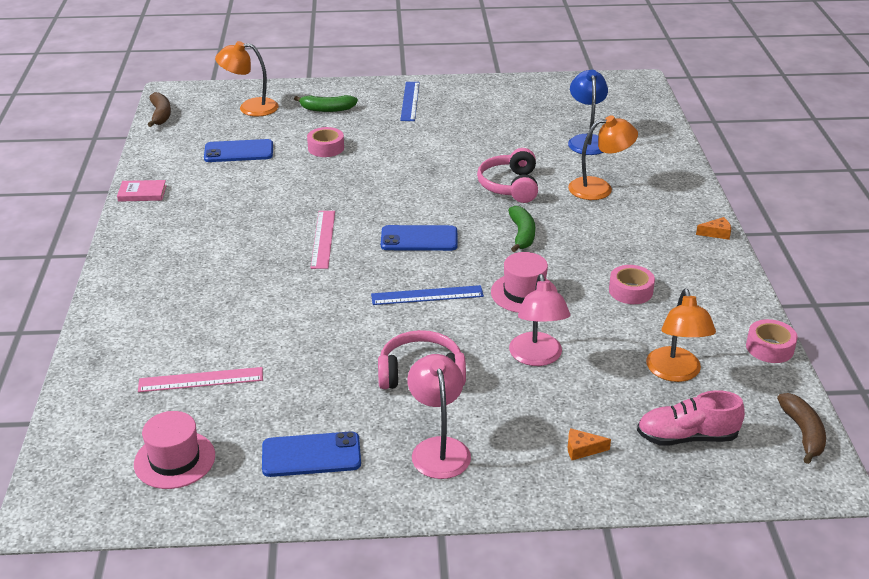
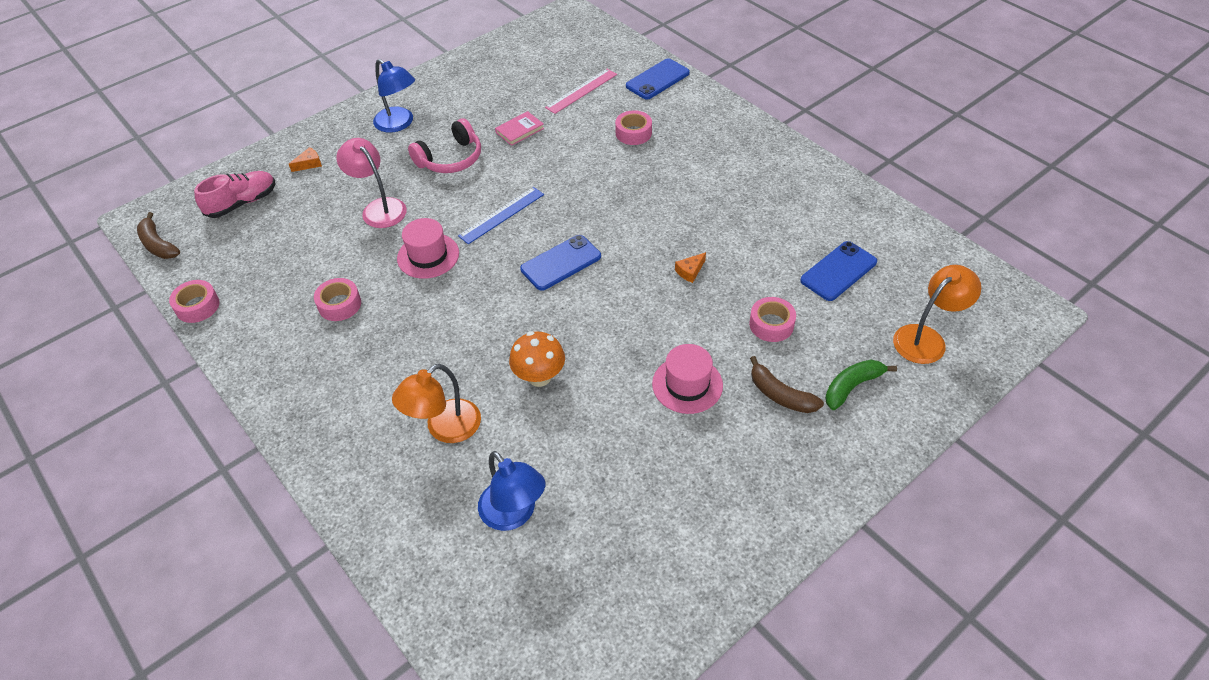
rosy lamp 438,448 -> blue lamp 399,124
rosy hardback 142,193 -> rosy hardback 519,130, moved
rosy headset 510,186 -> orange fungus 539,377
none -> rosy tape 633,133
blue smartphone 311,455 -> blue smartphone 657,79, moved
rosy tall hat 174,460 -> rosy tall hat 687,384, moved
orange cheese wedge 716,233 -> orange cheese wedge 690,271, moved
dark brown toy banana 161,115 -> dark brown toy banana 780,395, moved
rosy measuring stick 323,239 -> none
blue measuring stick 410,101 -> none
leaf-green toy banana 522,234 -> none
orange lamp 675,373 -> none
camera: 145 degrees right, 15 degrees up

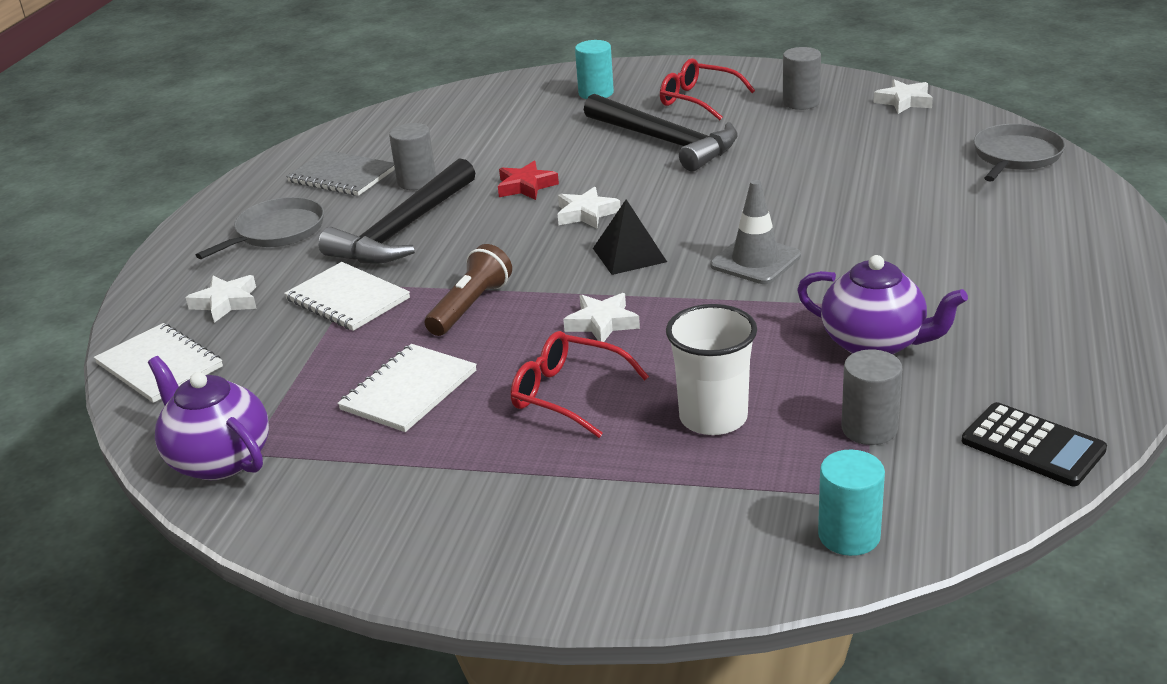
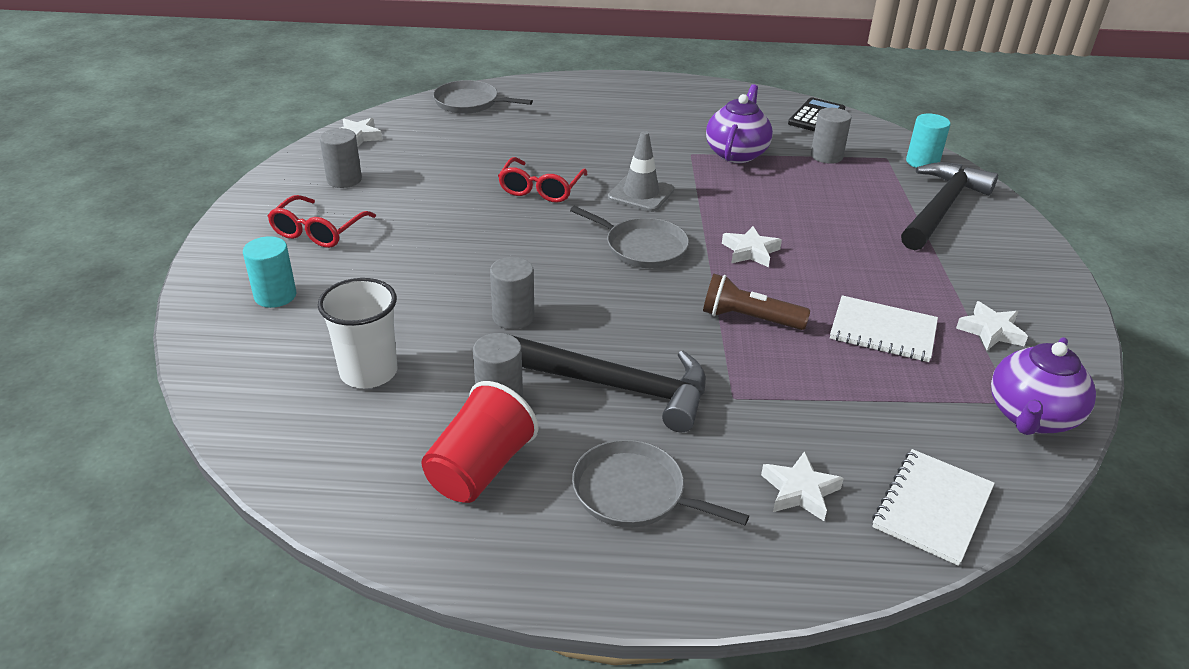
pure white beaker 713,418 -> pure white beaker 369,372, moved
ash-grey notebook 342,176 -> red beaker 480,469
red five-pointed star 526,186 -> ash-grey cylinder 513,317
red glasses 567,394 -> red glasses 541,189, moved
ebony pyramid shape 629,255 -> ash-grey skillet 642,247
ebony carpenter's hammer 665,142 -> ebony carpenter's hammer 942,208, moved
pure white five-pointed star 586,214 -> pure white five-pointed star 990,331, moved
pure white notebook 347,299 -> none
camera: 105 degrees left, 5 degrees up

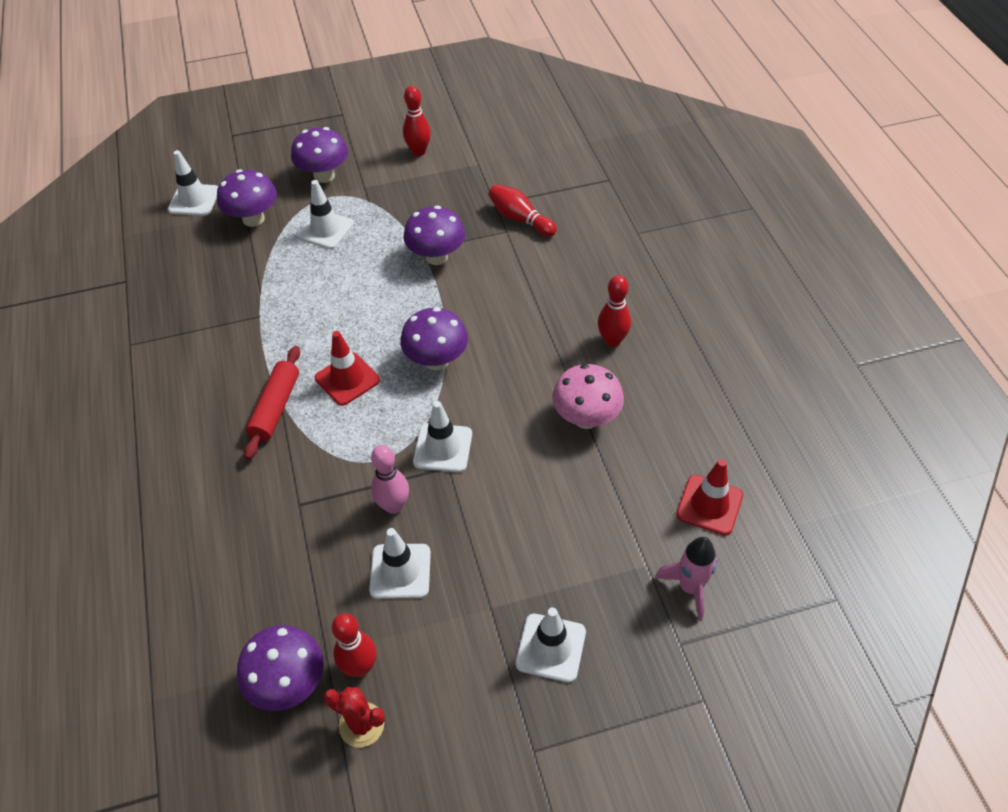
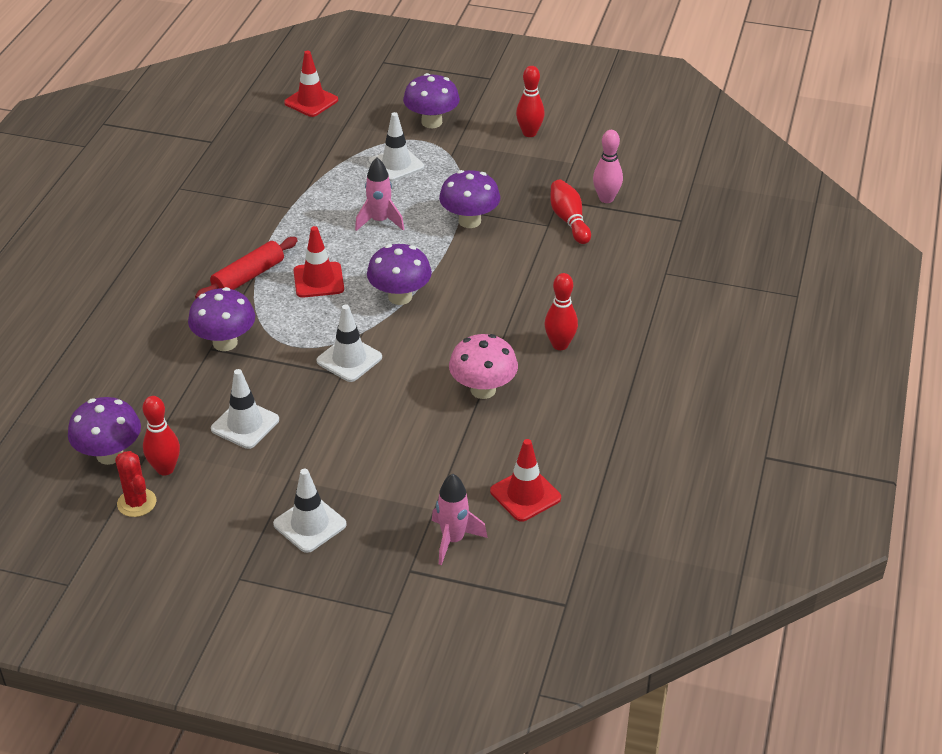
purple fungus 253,219 -> purple fungus 225,342, moved
pure white safety cone 194,200 -> red safety cone 311,101
none -> rosy spaceship 380,221
rosy bowling pin 393,506 -> rosy bowling pin 606,198, moved
camera: 30 degrees right, 10 degrees down

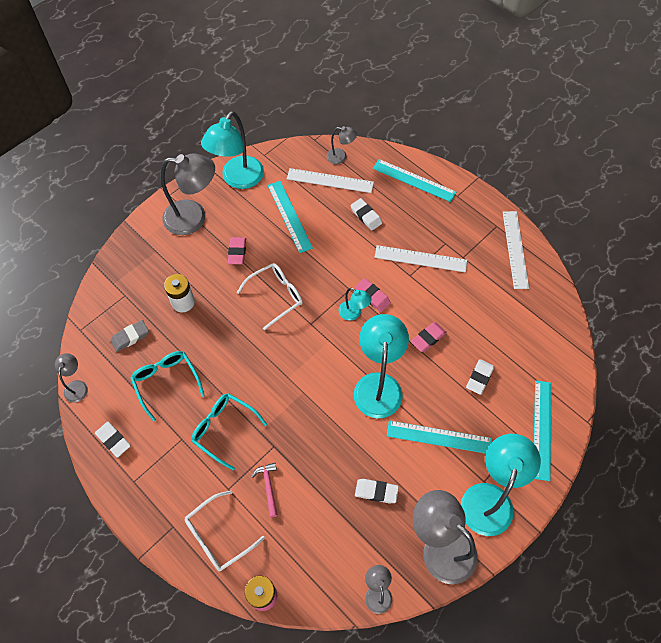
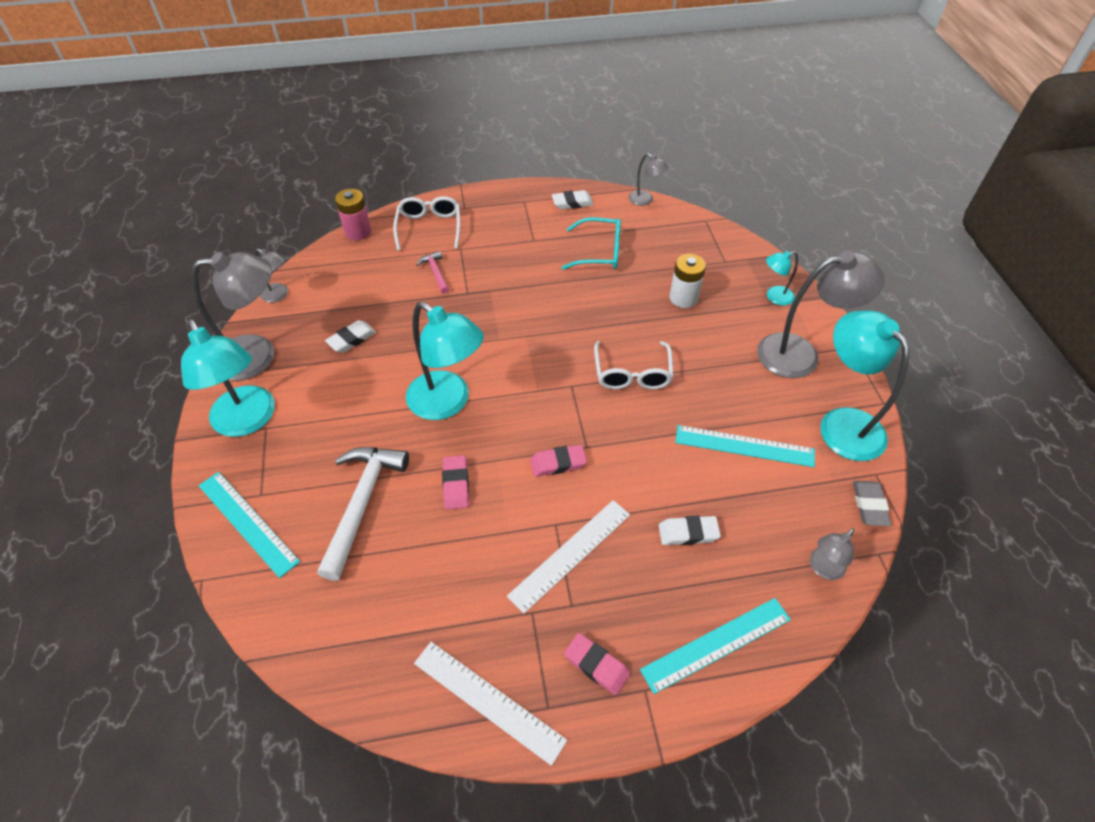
pure white gum eraser 479,378 -> pure white carpenter's hammer 362,503
rosy carpenter's hammer 268,487 -> rosy carpenter's hammer 435,272, 135 degrees counterclockwise
rosy gum eraser 237,252 -> rosy gum eraser 596,665, moved
ash-grey lamp 194,217 -> ash-grey lamp 800,354, 135 degrees counterclockwise
teal lamp 353,313 -> teal lamp 774,297, moved
ash-grey gum eraser 130,337 -> ash-grey gum eraser 869,505, moved
teal glasses 224,429 -> none
pure white measuring stick 330,181 -> none
teal measuring stick 439,437 -> none
camera: 125 degrees right, 10 degrees down

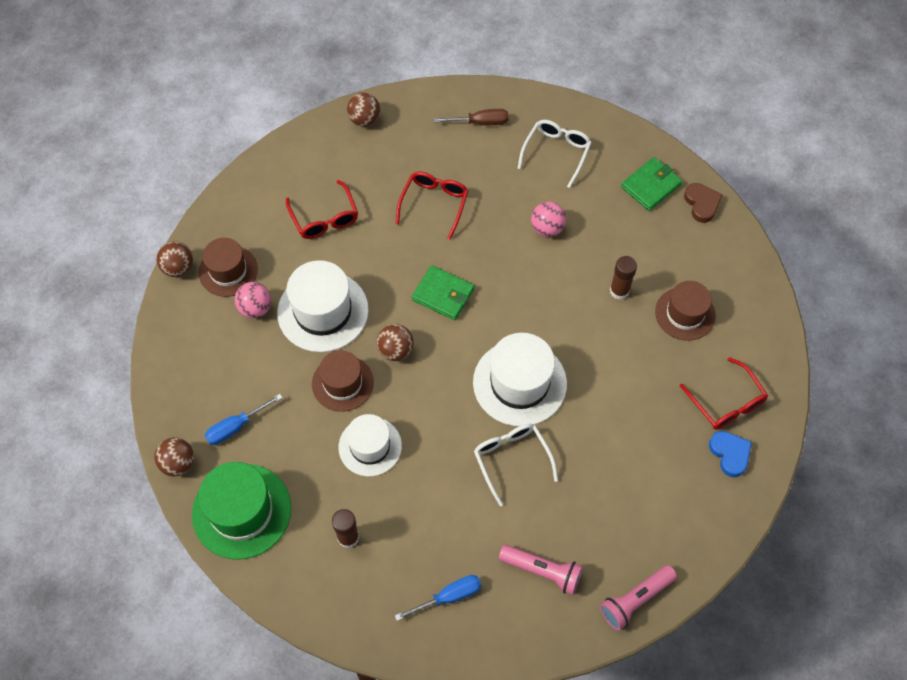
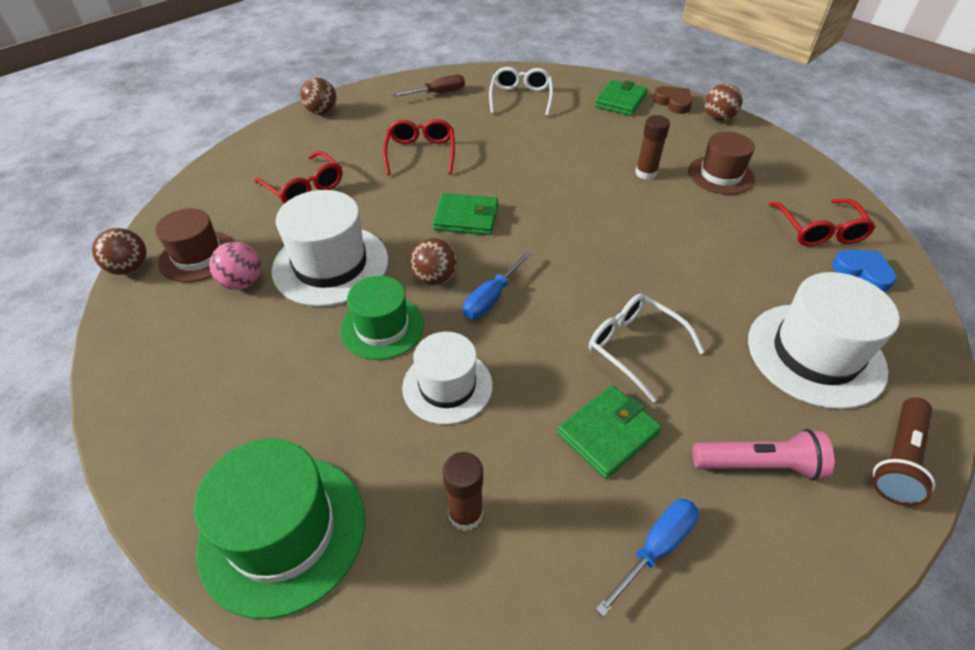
dark brown tall hat 342,383 -> leaf-green tall hat 382,327
blue flat screwdriver 236,427 -> blue flat screwdriver 491,298, moved
none -> leaf-green card wallet 608,433
dark brown sphere 178,463 -> dark brown sphere 718,118, moved
pure white tall hat 519,383 -> pure white tall hat 815,354, moved
red glasses 726,403 -> red glasses 819,231, 45 degrees clockwise
rosy torch 635,600 -> dark brown torch 898,459
rosy sphere 547,228 -> none
camera: 20 degrees left, 15 degrees down

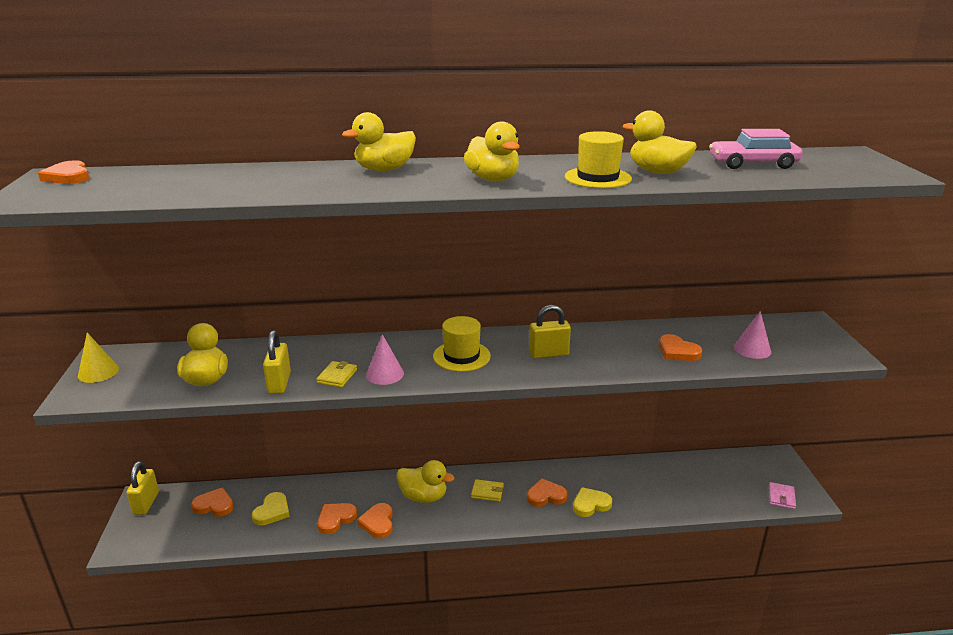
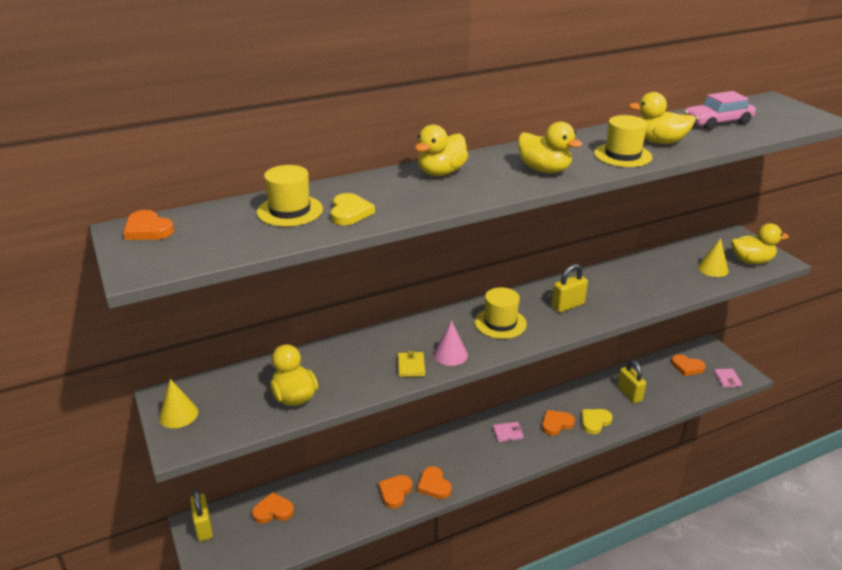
none -> bright yellow tall hat 290,211
bright yellow heart 272,511 -> bright yellow heart 350,212, moved
bright yellow card wallet 487,492 -> rosy card wallet 507,433
bright yellow small lock 279,383 -> bright yellow small lock 629,394, moved
orange heart 677,351 -> orange heart 687,367, moved
rosy cone shape 752,349 -> bright yellow cone shape 713,269
bright yellow rubber duck 423,496 -> bright yellow rubber duck 751,261, moved
camera: 20 degrees left, 5 degrees up

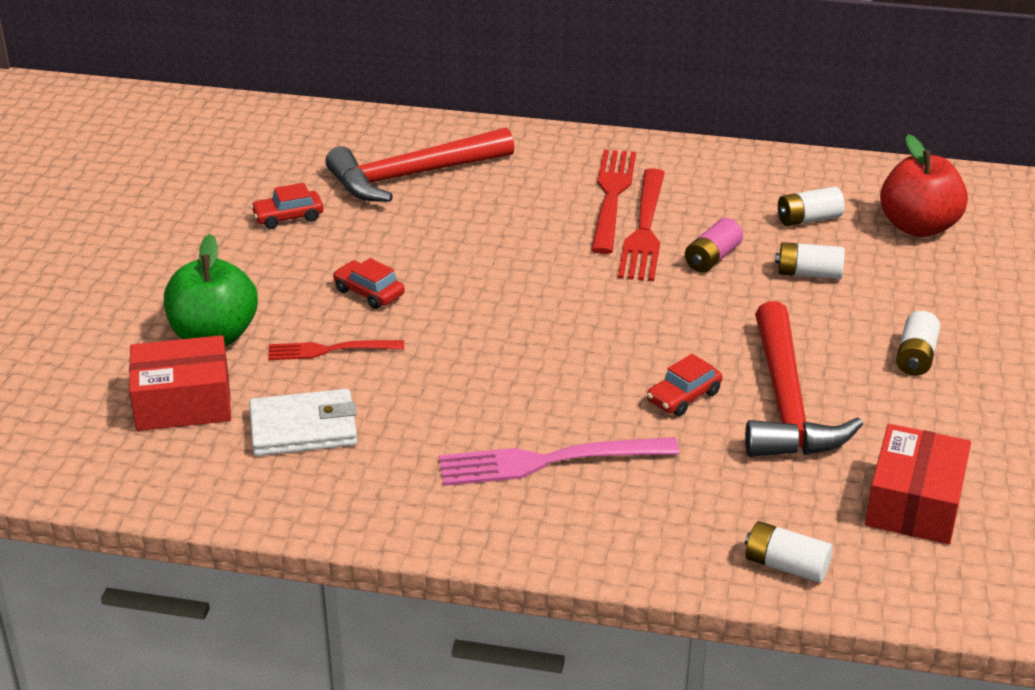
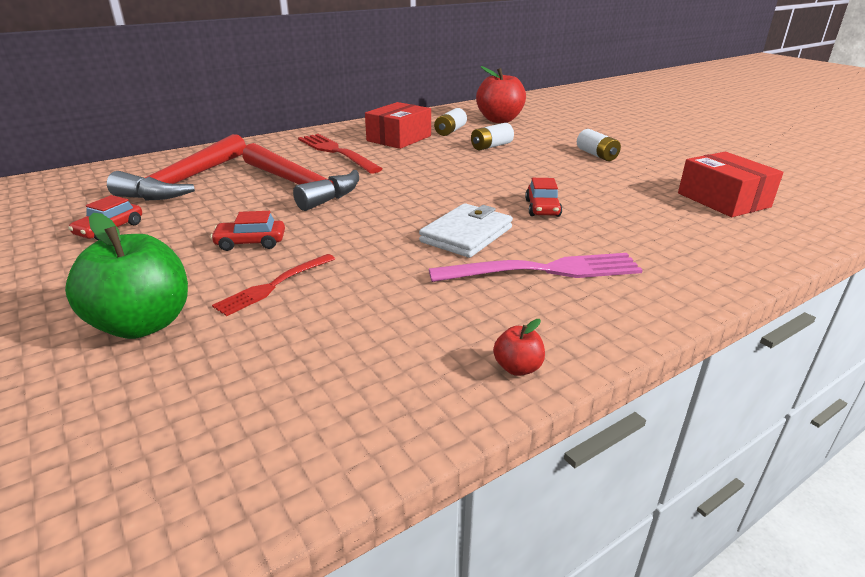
red carpenter's hammer 786,403 -> red carpenter's hammer 300,186, moved
red box 183,402 -> red box 399,138, moved
pure white card wallet 303,428 -> pure white card wallet 466,235, moved
rosy table fork 549,461 -> rosy table fork 543,270, 135 degrees counterclockwise
none -> red toy apple 517,368
red table fork 644,229 -> none
rosy AA battery 712,258 -> none
pure white AA battery 786,566 -> none
camera: 45 degrees left, 5 degrees down

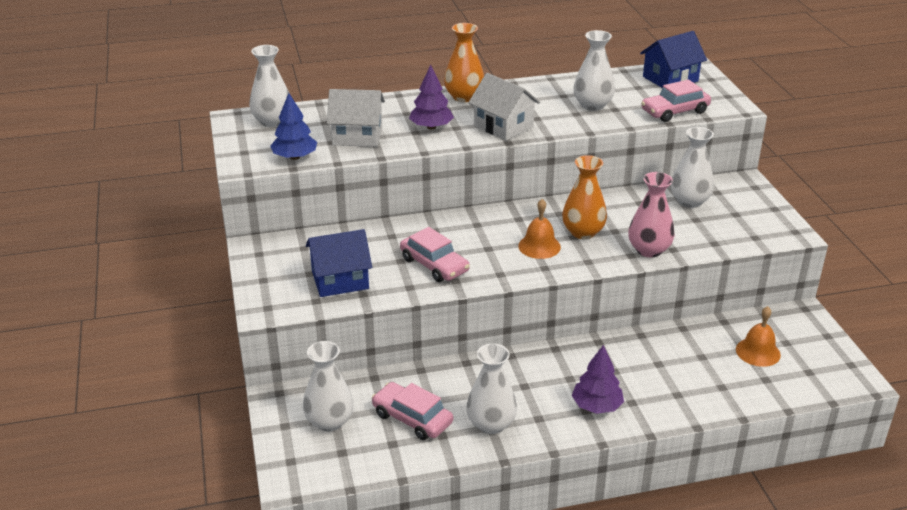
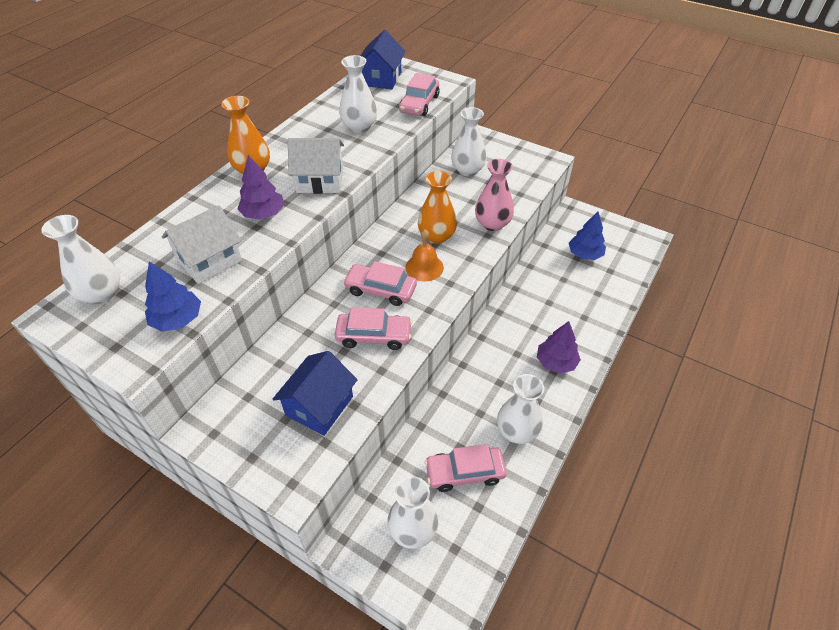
none -> rosy car 380,290
orange hand bell 758,352 -> blue tree 585,254
camera: 45 degrees left, 15 degrees up

